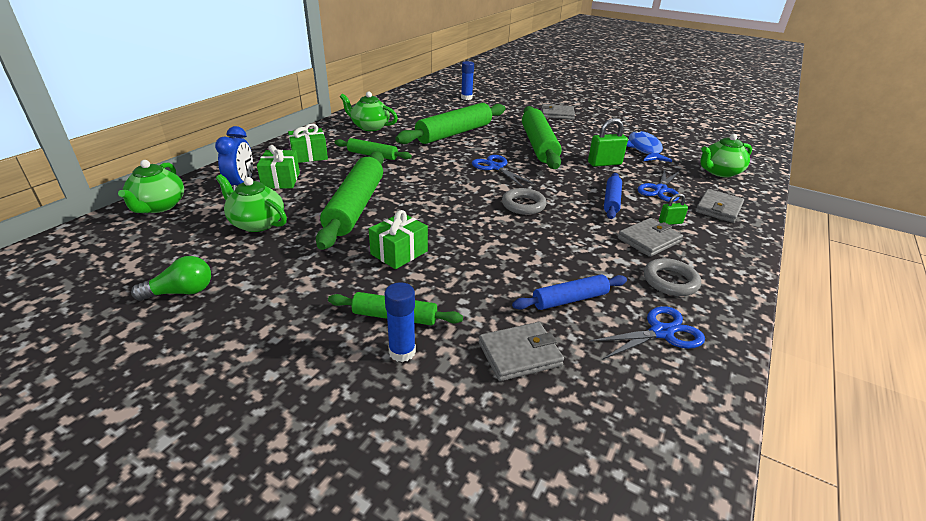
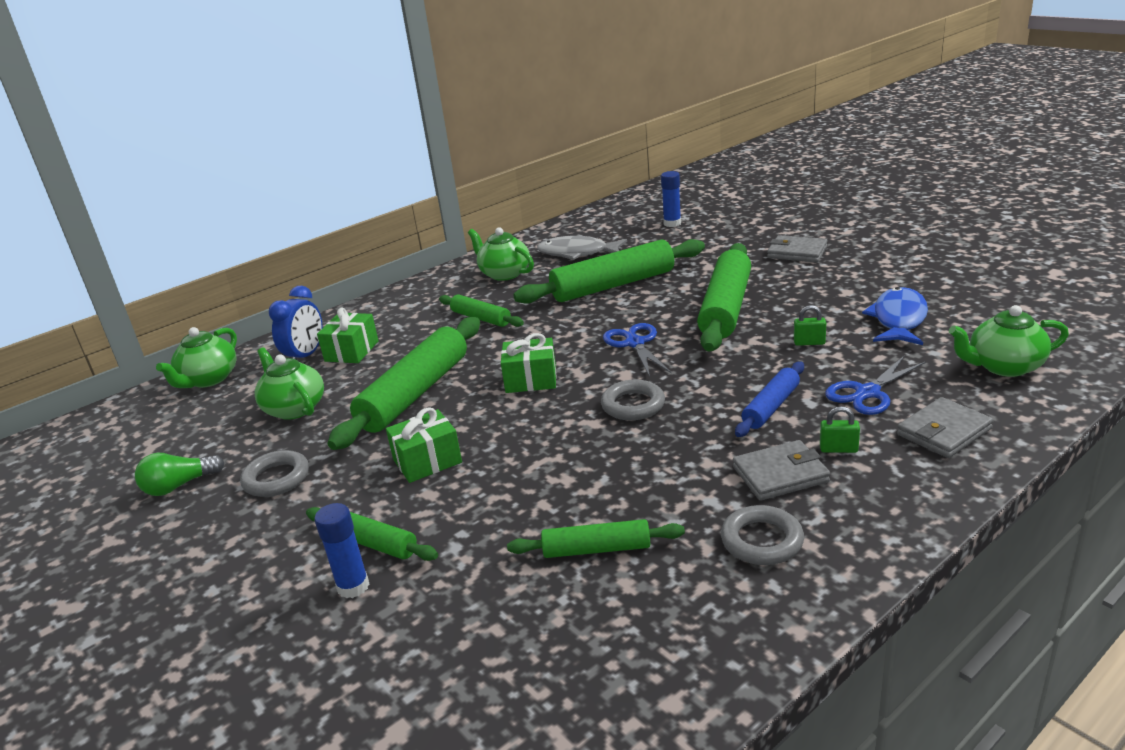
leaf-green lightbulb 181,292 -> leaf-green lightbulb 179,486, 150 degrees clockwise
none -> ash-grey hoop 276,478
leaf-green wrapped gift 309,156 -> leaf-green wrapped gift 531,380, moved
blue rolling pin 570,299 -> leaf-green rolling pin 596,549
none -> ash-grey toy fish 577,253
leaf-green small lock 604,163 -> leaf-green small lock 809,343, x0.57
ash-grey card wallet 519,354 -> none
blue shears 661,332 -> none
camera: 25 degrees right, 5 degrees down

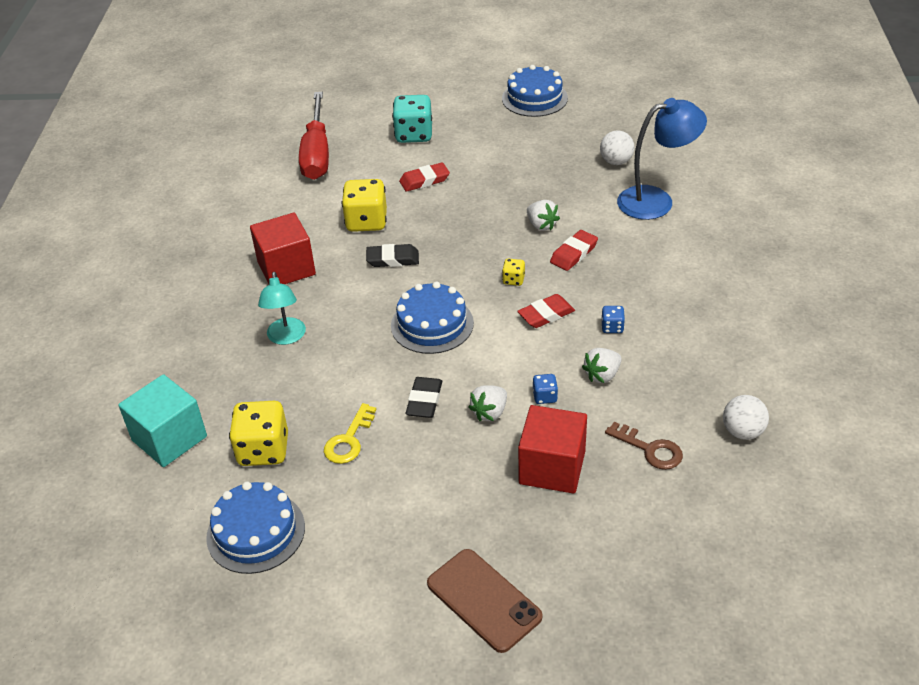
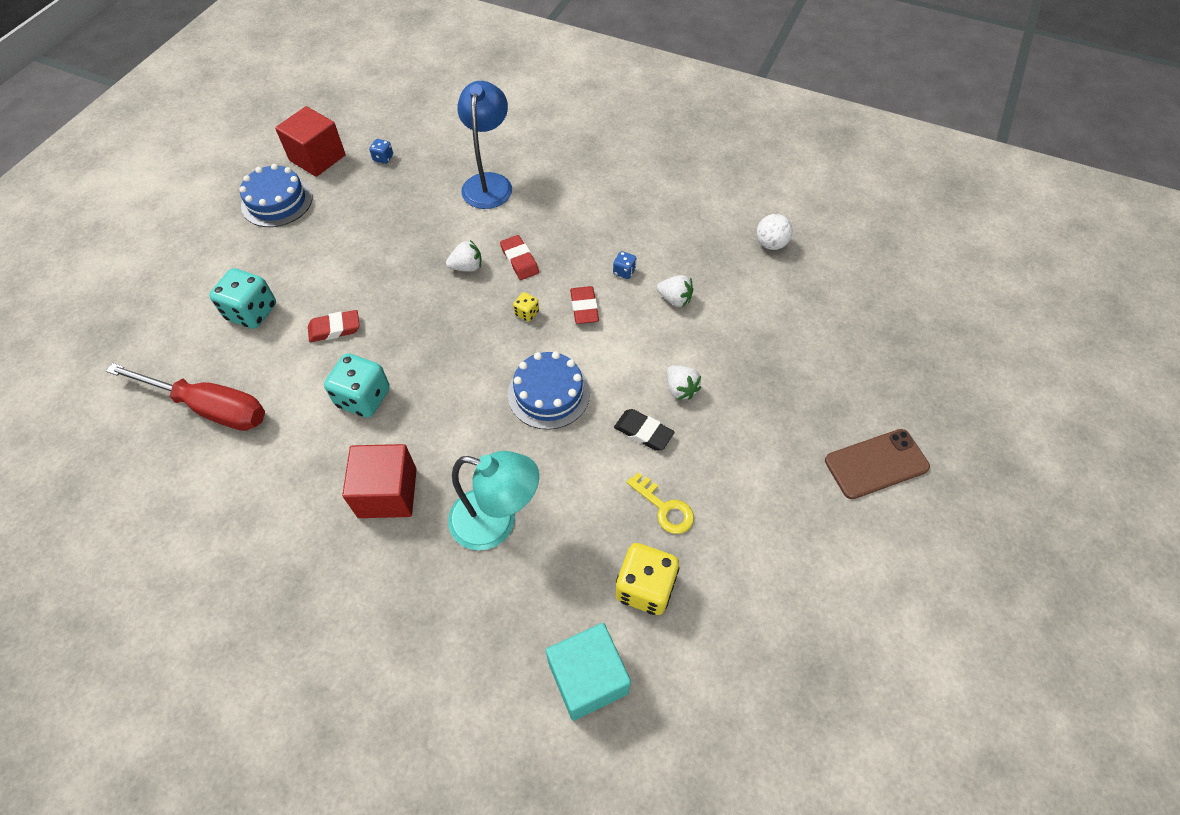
red block 552,467 -> red block 317,158, moved
red gum eraser 424,180 -> red gum eraser 335,329, 75 degrees clockwise
bright yellow die 366,222 -> teal die 363,398
blue die 545,397 -> blue die 383,158, moved
teal lamp 286,337 -> teal lamp 496,523, x1.56
pure white toy strawberry 602,375 -> pure white toy strawberry 674,299, 45 degrees counterclockwise
blue gateau 256,532 -> none
ebony gum eraser 393,259 -> none
pure white sphere 616,162 -> none
dark brown key 650,449 -> none
camera: 70 degrees left, 15 degrees up

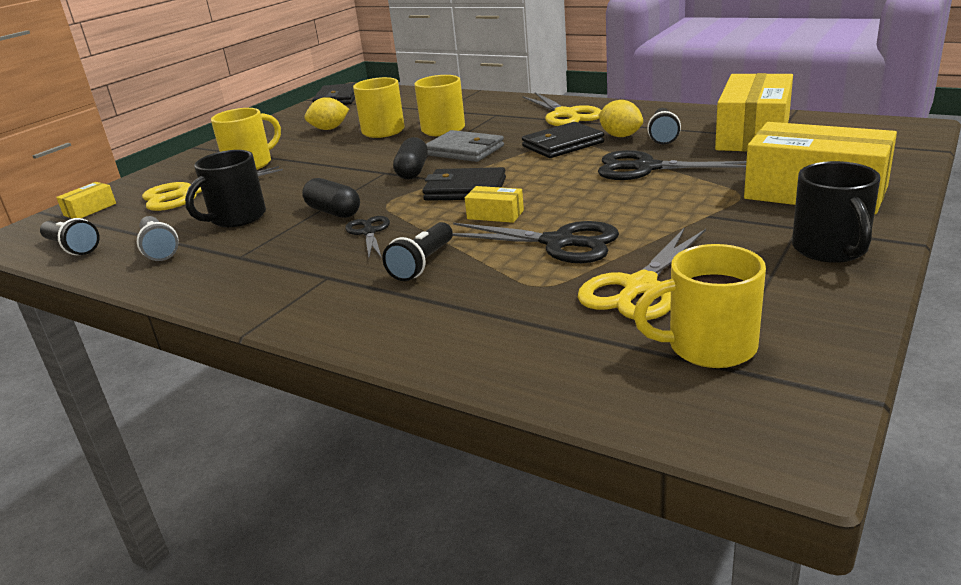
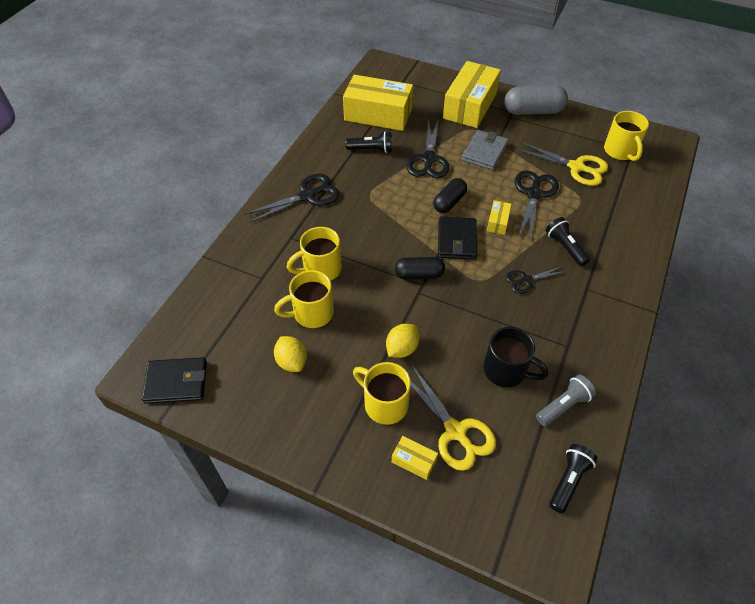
bright yellow shears 565,114 -> ebony shears 308,196
bright yellow lemon 620,136 -> bright yellow lemon 402,348, moved
bright yellow box 90,209 -> bright yellow box 414,461, moved
ebony capsule 333,212 -> ebony capsule 449,202, moved
ash-grey card wallet 464,150 -> ash-grey card wallet 484,152, moved
ebony tea mug 831,250 -> ash-grey capsule 533,111
ebony torch 422,264 -> ebony torch 565,247, 135 degrees counterclockwise
ebony card wallet 562,144 -> none
camera: 100 degrees left, 25 degrees up

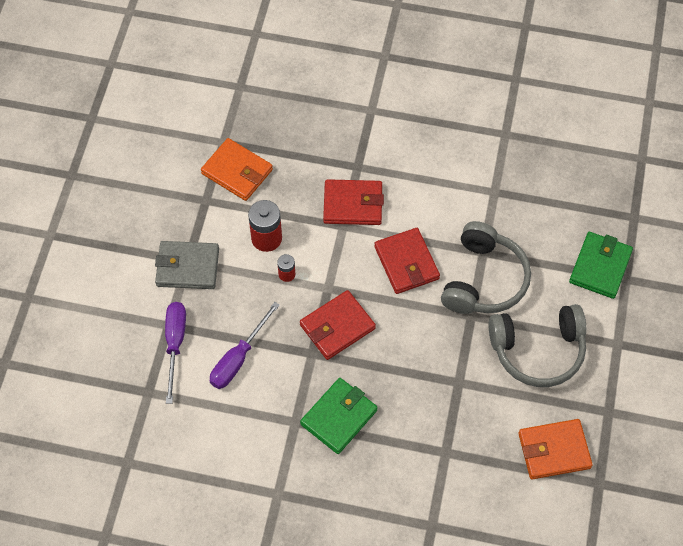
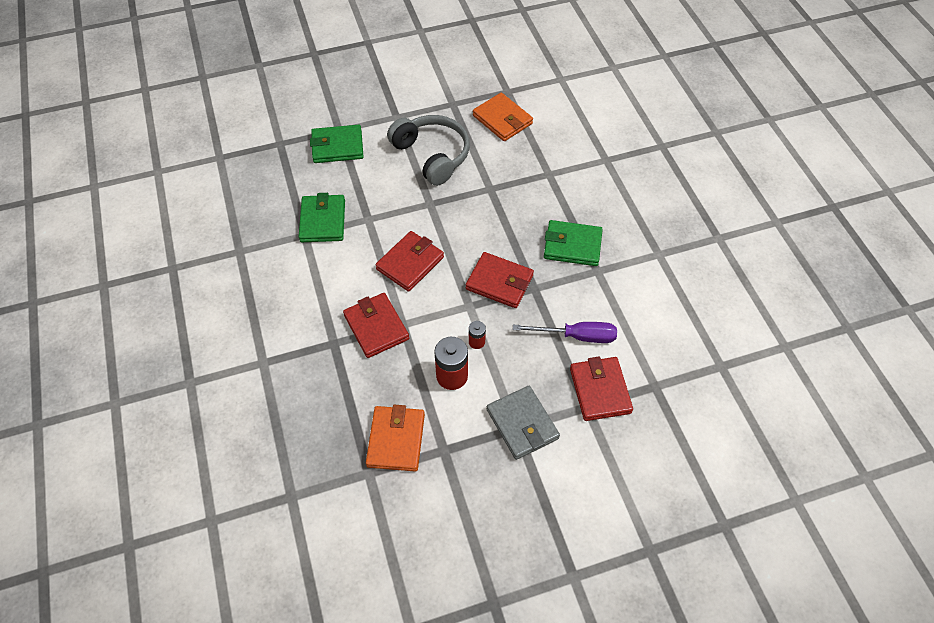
none -> leaf-green card wallet 323,221
purple flat screwdriver 175,344 -> red card wallet 600,390
ash-grey headset 484,280 -> none
camera: 120 degrees left, 5 degrees down

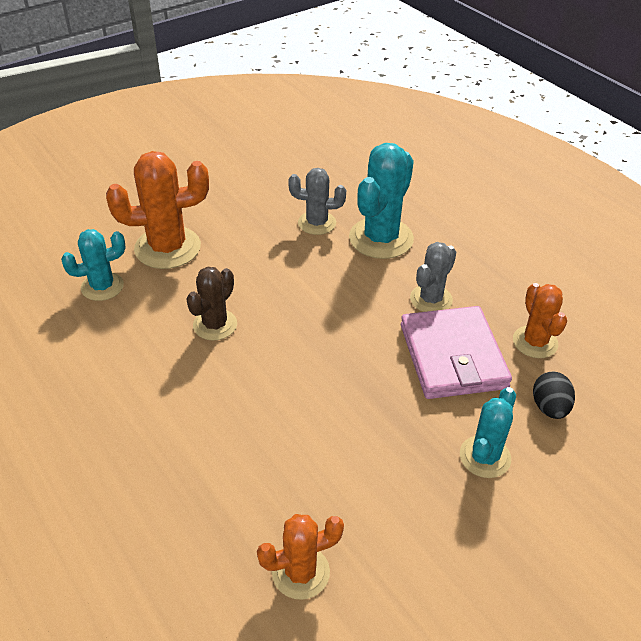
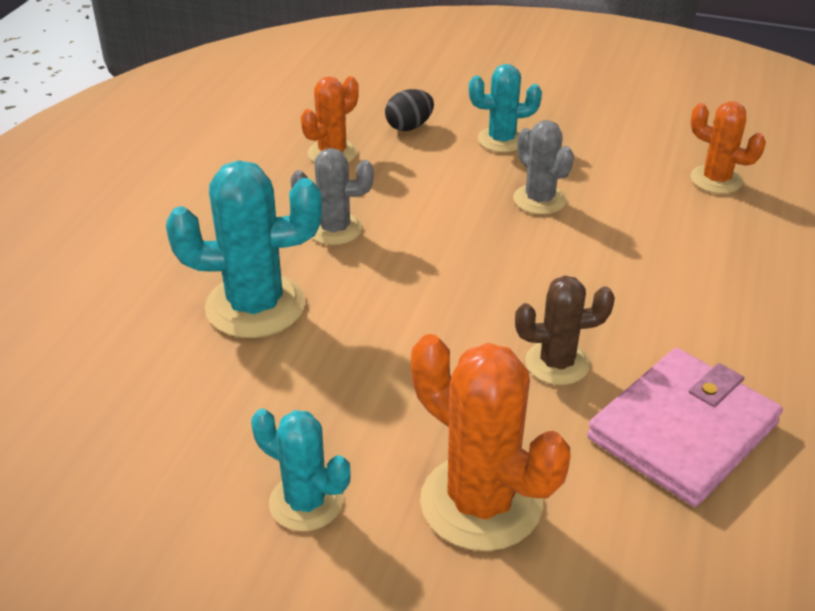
teal prickly plant 102,287 -> teal prickly plant 306,502, moved
ash-grey prickly plant 317,223 -> ash-grey prickly plant 539,200, moved
rosy card wallet 452,356 -> rosy card wallet 682,431, moved
camera: 125 degrees left, 5 degrees down

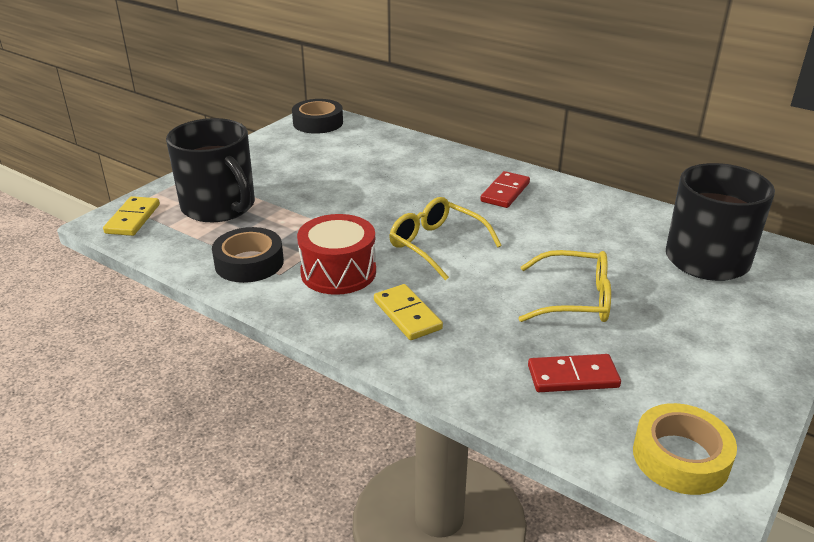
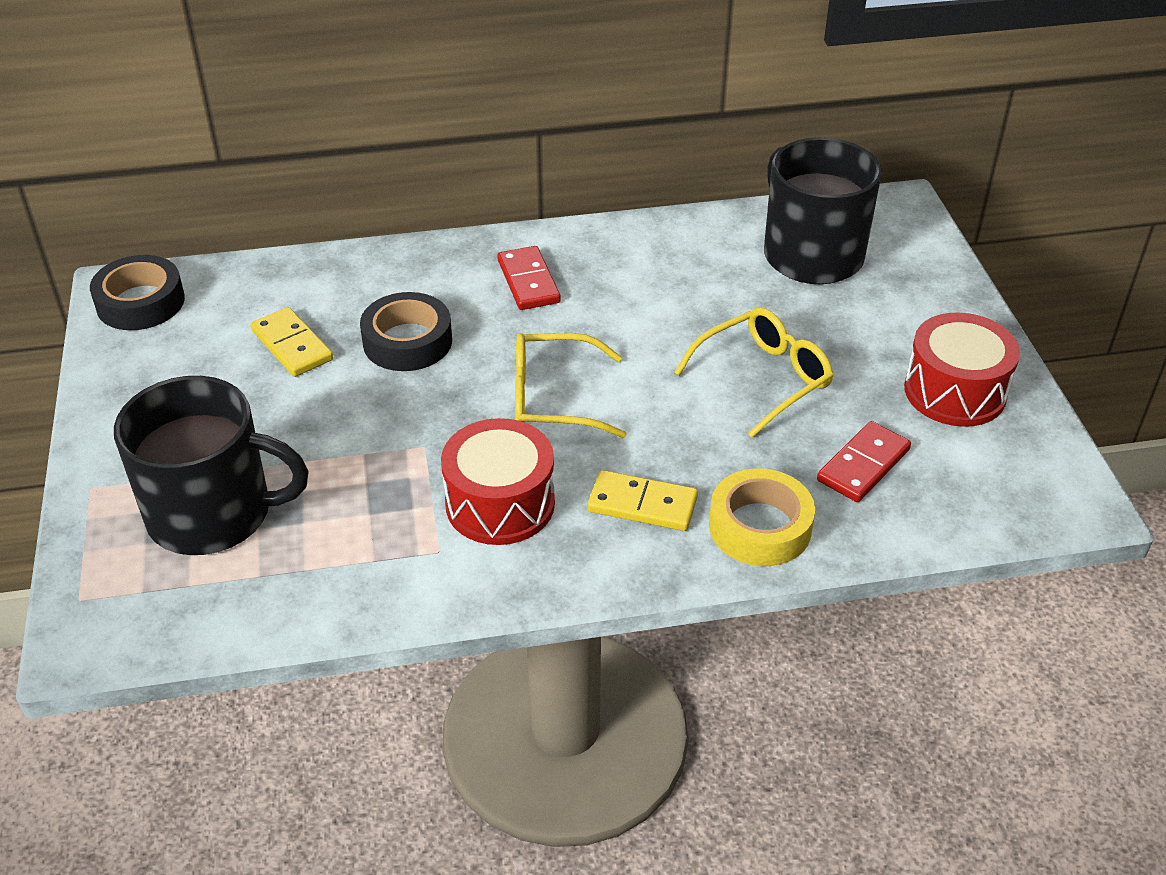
bright yellow domino tile 133,219 -> bright yellow domino tile 292,345, moved
ebony tape 249,263 -> ebony tape 407,341, moved
bright yellow tape 680,457 -> bright yellow tape 760,527, moved
none -> red toy drum 955,391
camera: 45 degrees left, 10 degrees up

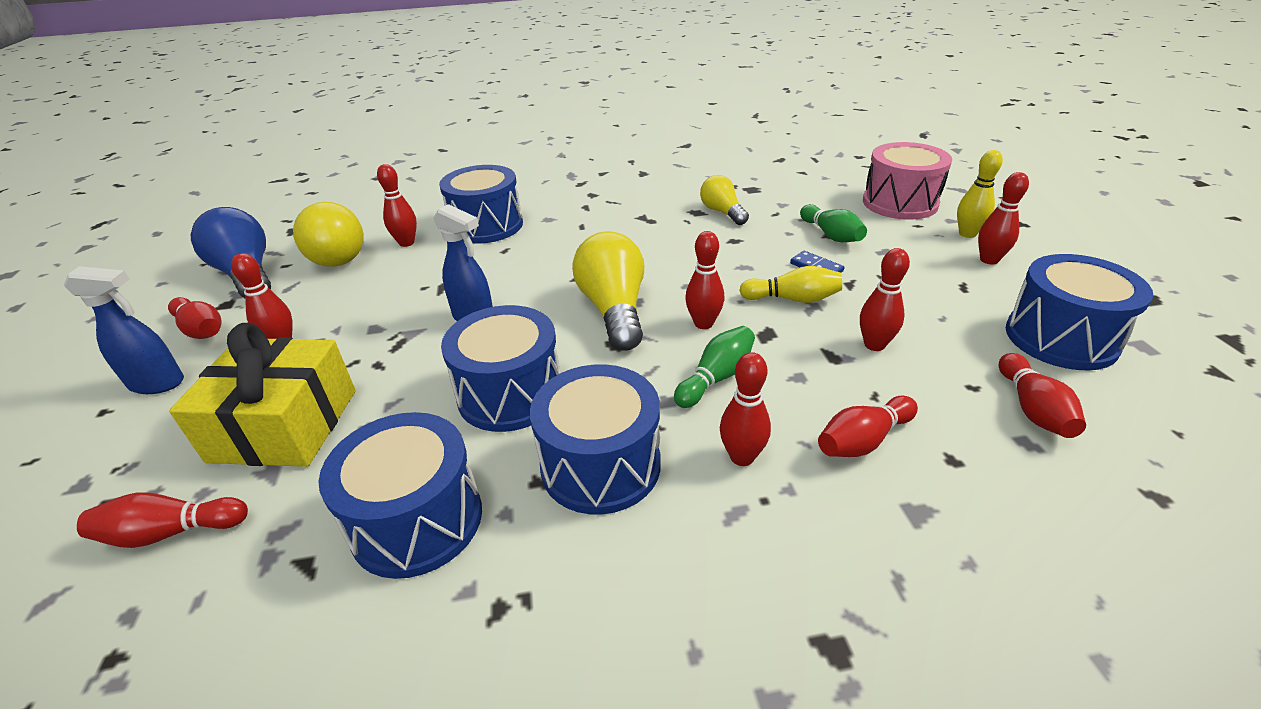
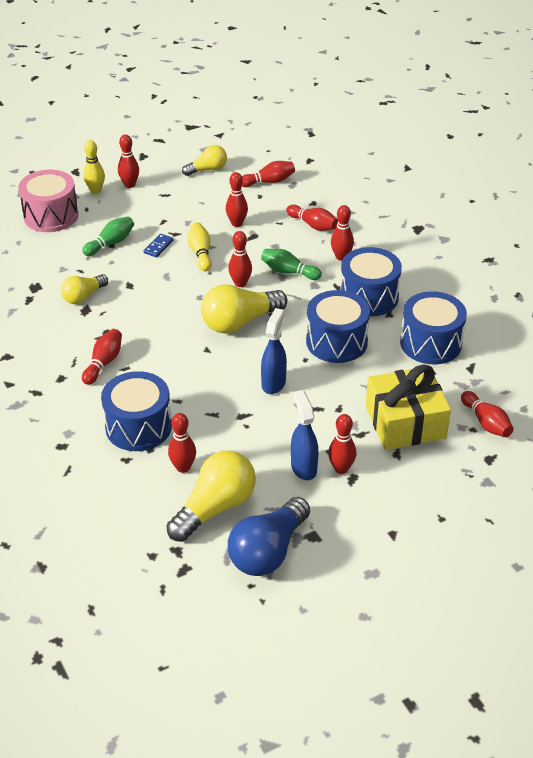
red bowling pin 201,330 -> red bowling pin 103,363, moved
blue toy drum 1060,338 -> bright yellow lightbulb 207,169
blue spray bottle 158,383 -> blue spray bottle 303,467, moved
camera: 110 degrees left, 5 degrees up

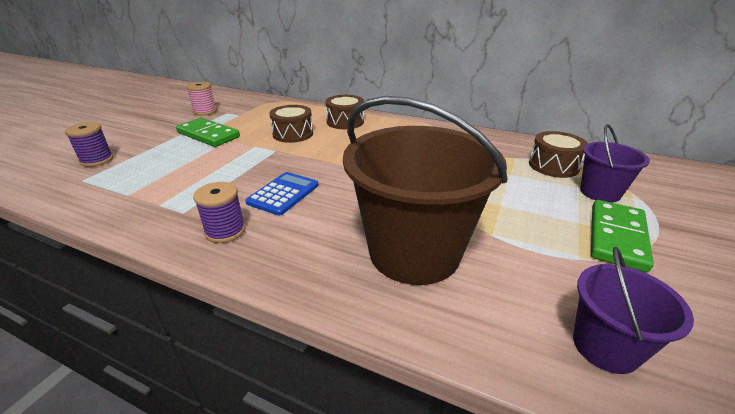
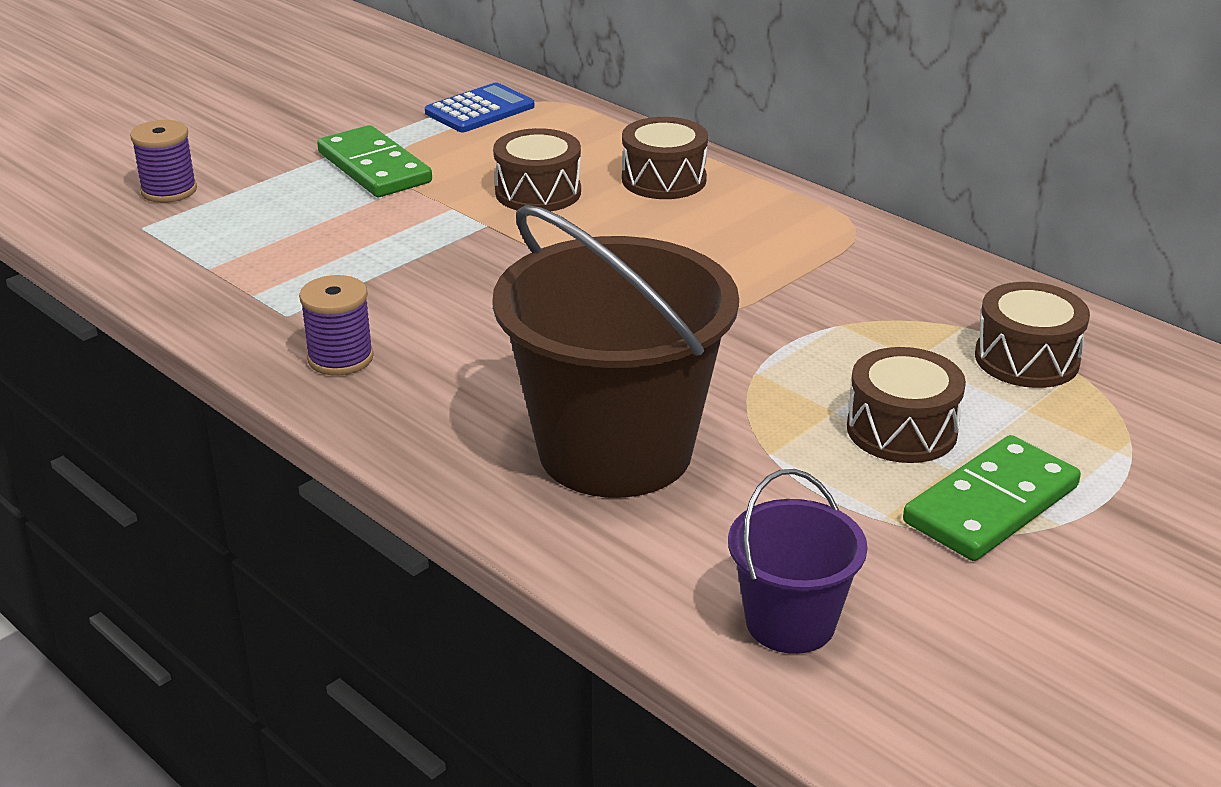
blue pocket calculator 283,194 -> blue pocket calculator 480,110, moved
none -> dark brown toy drum 901,430
rosy spool 205,111 -> none
purple bucket 600,192 -> none
camera: 20 degrees right, 0 degrees up

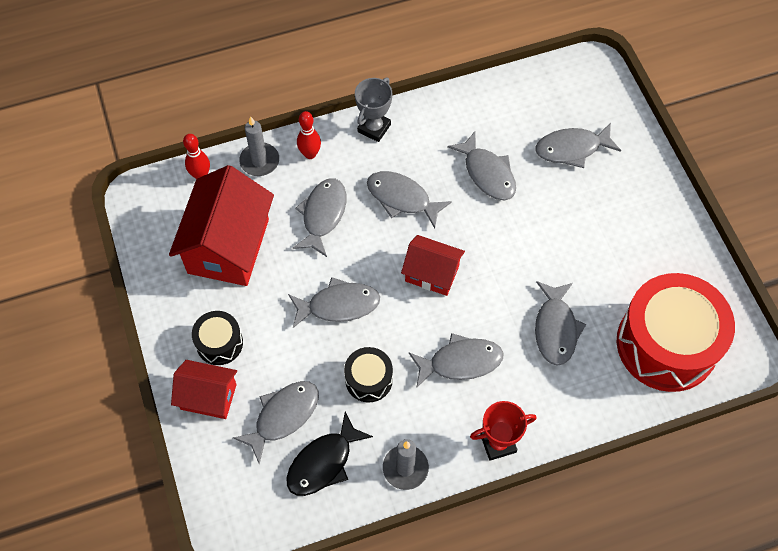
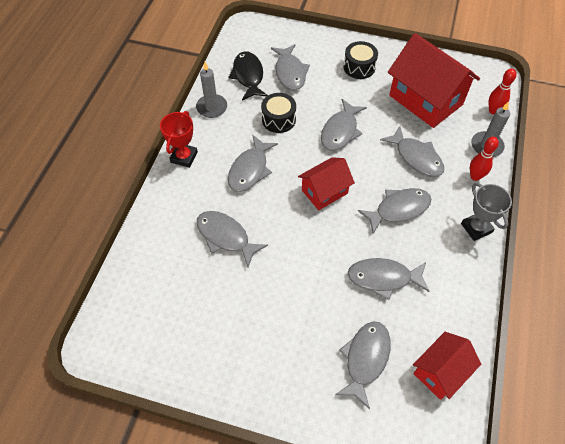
red toy house 208,397 -> red toy house 440,371, moved
red toy drum 666,344 -> none
camera: 125 degrees right, 5 degrees down

